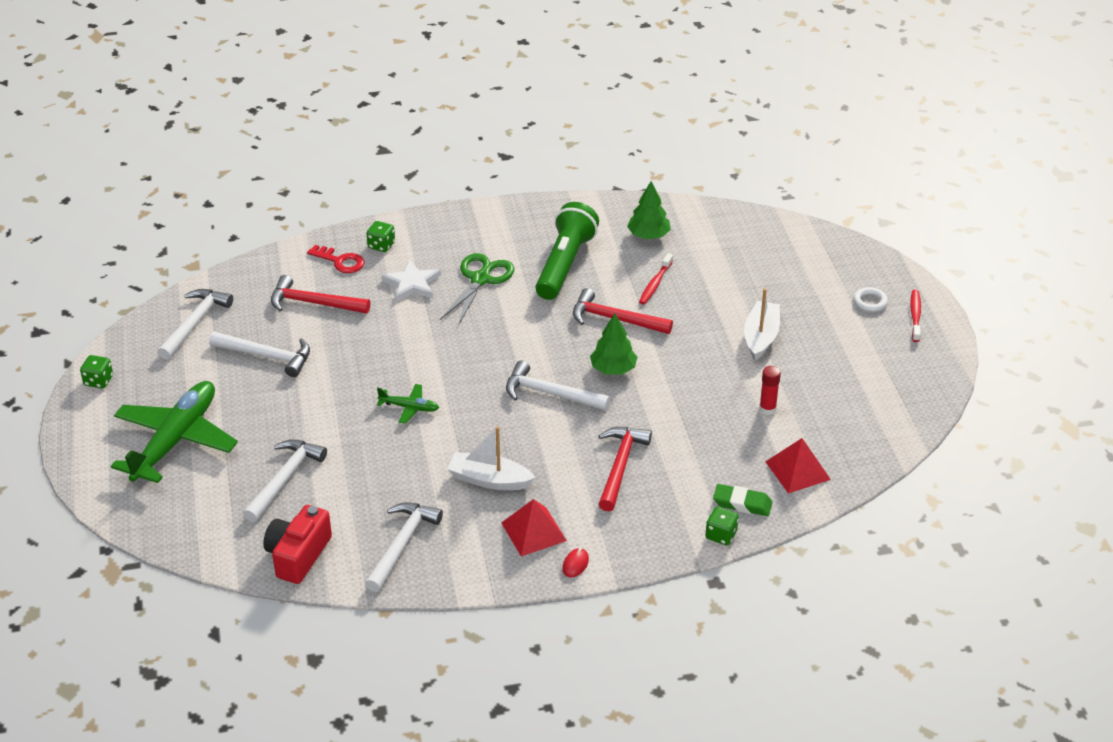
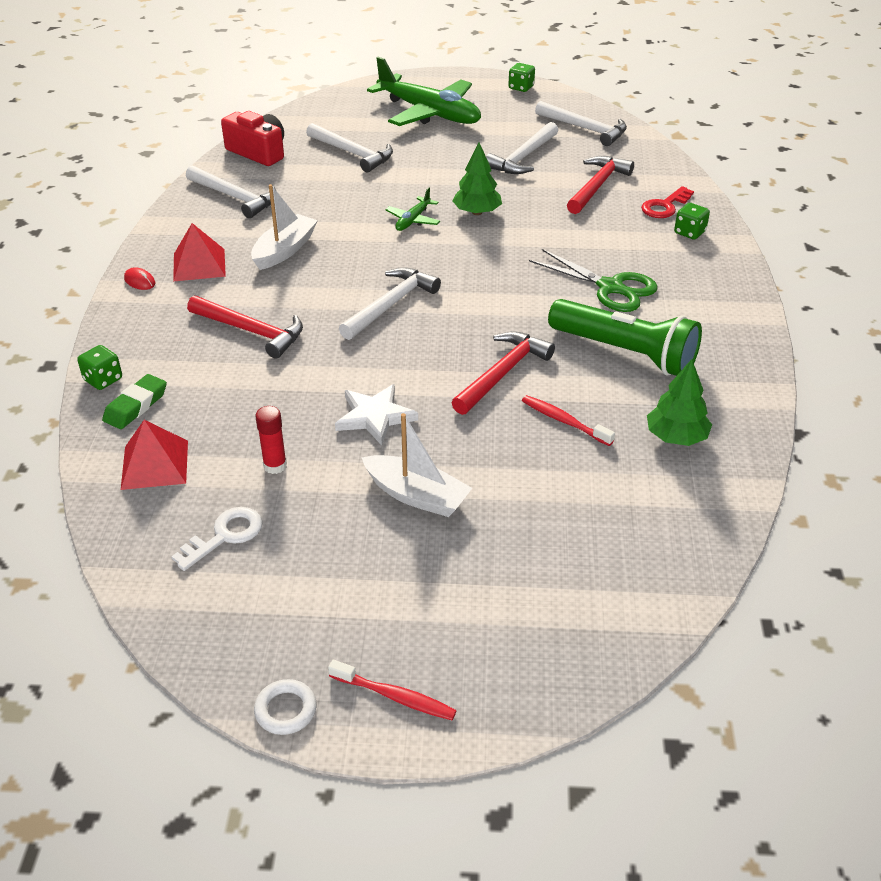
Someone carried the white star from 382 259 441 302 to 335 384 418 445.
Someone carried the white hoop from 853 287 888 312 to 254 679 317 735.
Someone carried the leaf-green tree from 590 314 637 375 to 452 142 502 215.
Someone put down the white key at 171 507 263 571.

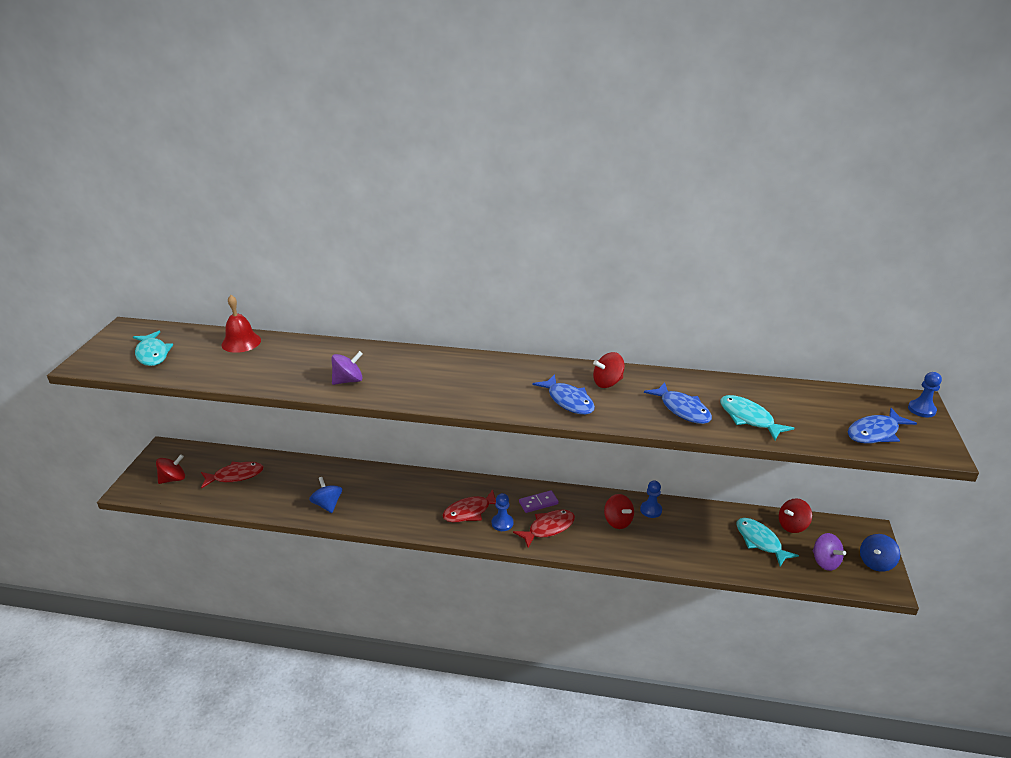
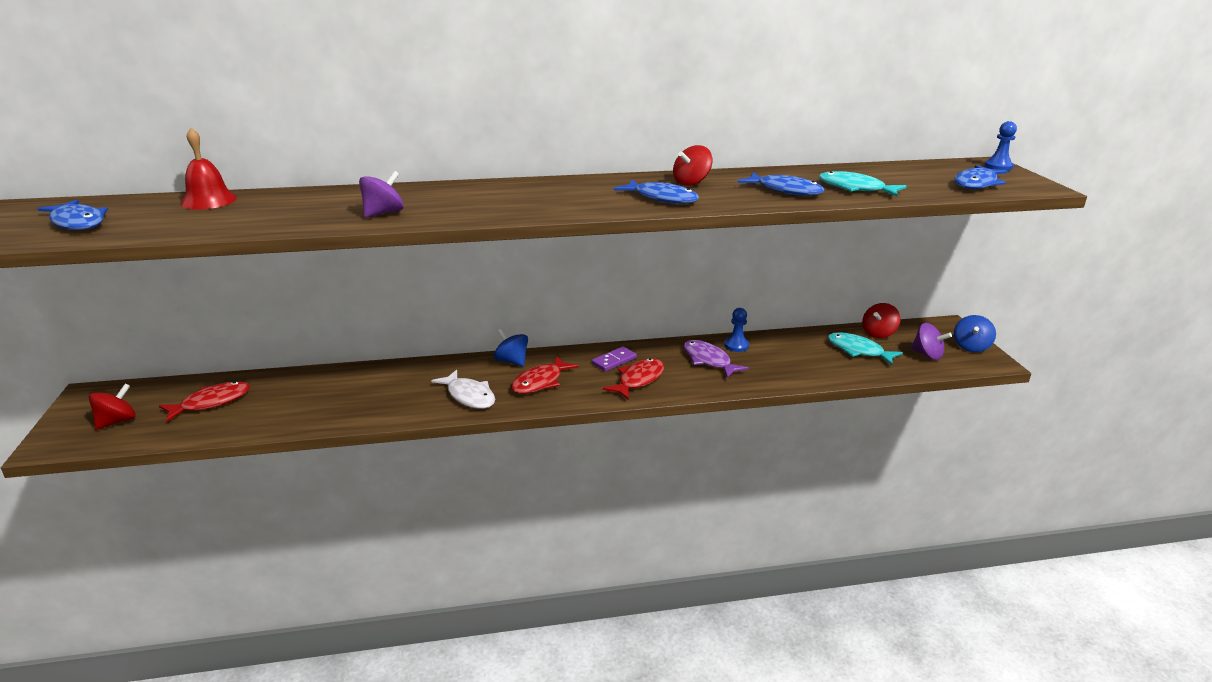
Someone repainted the turquoise toy fish at 133 331 173 366, which became the blue toy fish at 37 199 108 230.
Someone carried the blue toy top from 309 477 342 513 to 494 329 528 367.
Someone took away the blue pawn at 492 493 514 531.
Someone swapped the red toy top at 604 494 634 529 for the royal purple toy fish at 684 340 749 378.
Someone put down the white toy fish at 431 370 495 409.

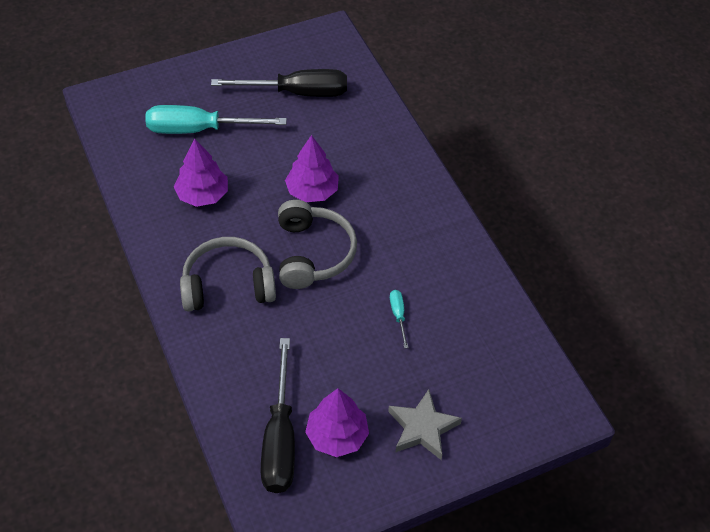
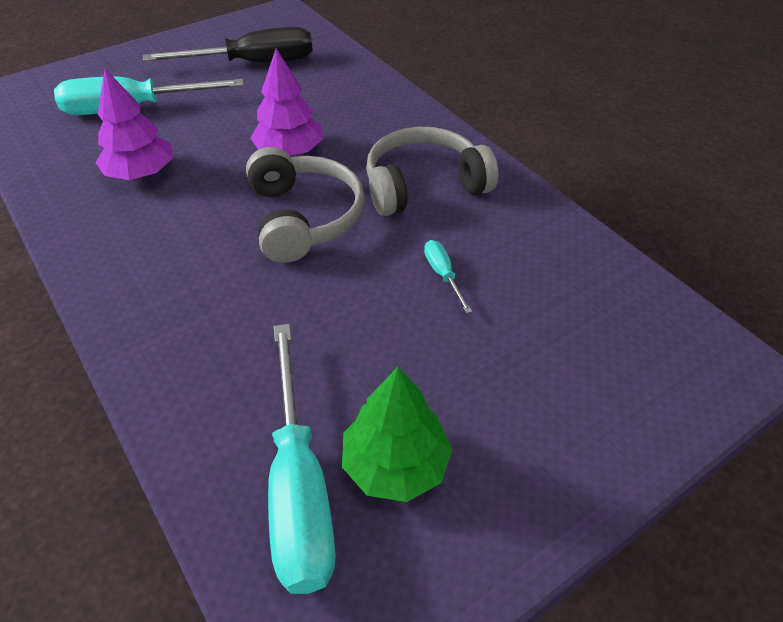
Someone carried the ash-grey over-ear headphones from 180 237 276 311 to 366 127 498 216.
Someone repainted the ebony screwdriver at 261 338 295 493, which became the turquoise screwdriver at 268 324 336 594.
Someone repainted the royal purple tree at 305 388 369 457, which became the leaf-green tree at 342 367 452 502.
Someone took away the ash-grey star at 388 389 462 460.

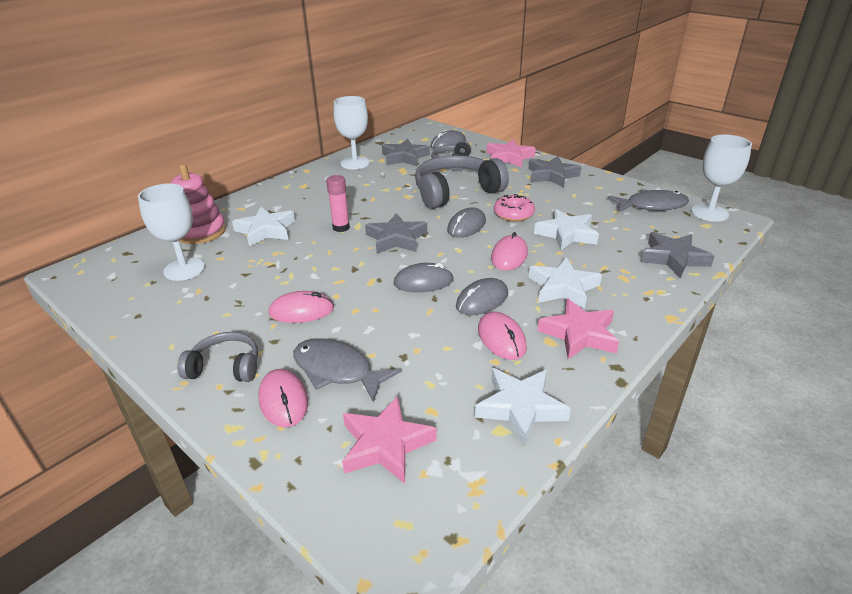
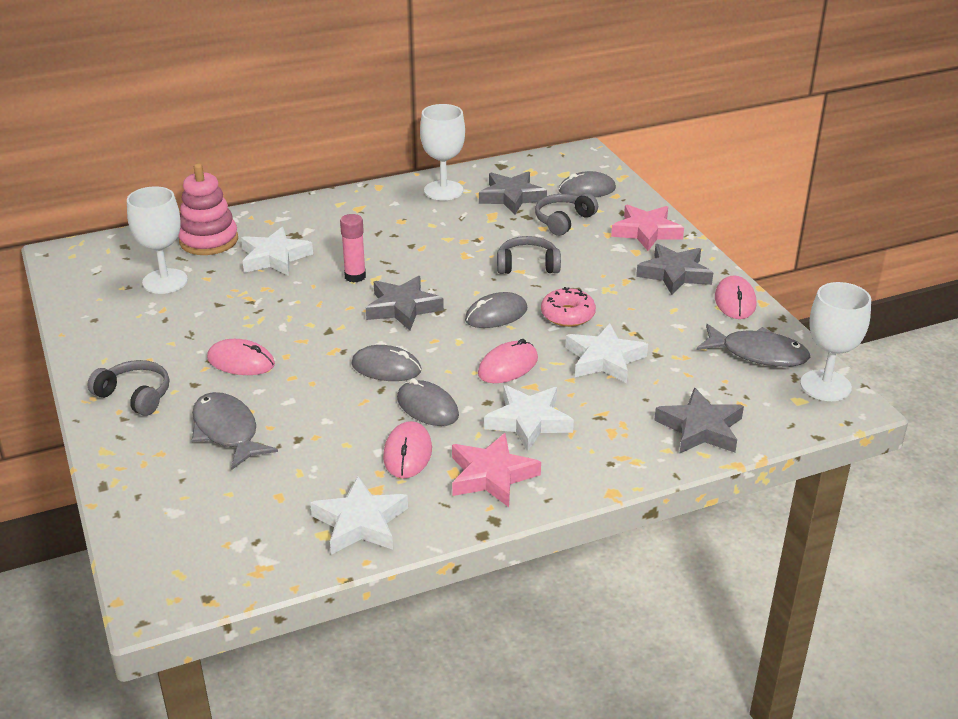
Someone scaled the ash-grey over-ear headphones at 415 155 509 209 by 0.55.
Someone rotated the ash-grey mouse at 456 278 508 315 by 60 degrees clockwise.
Someone carried the pink mouse from 258 369 308 427 to 715 275 756 319.
Someone took away the pink star at 342 396 436 484.

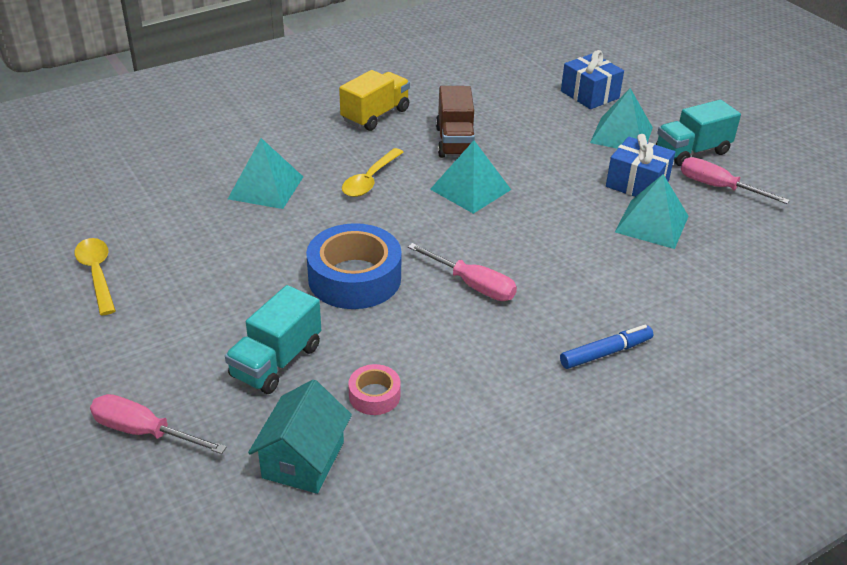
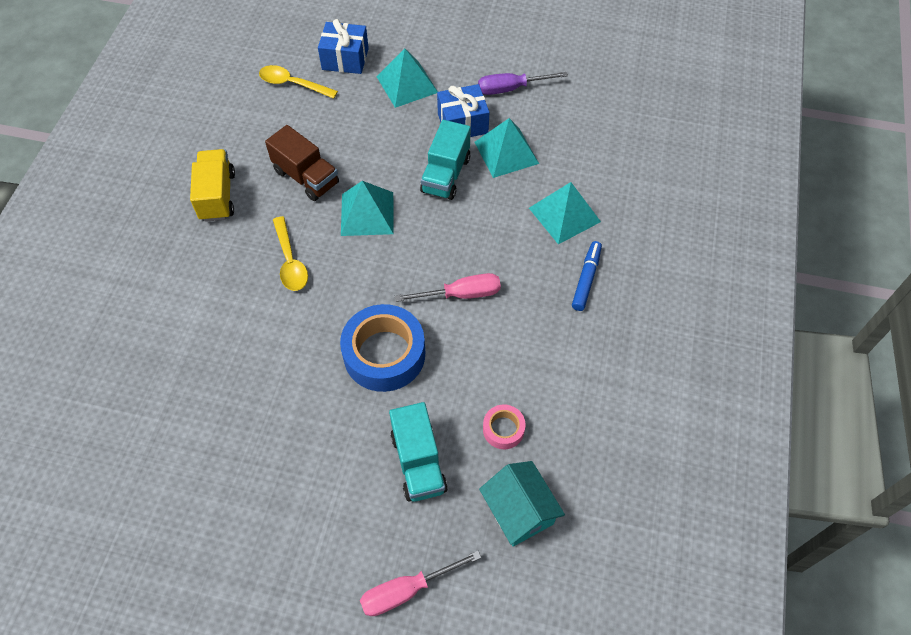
Someone carried the turquoise toy truck from 656 100 741 166 to 420 120 471 200.
Someone carried the turquoise pyramid from 228 138 303 209 to 529 182 601 244.
Someone repainted the pink screwdriver at 681 157 790 204, which became the royal purple screwdriver at 478 72 568 95.
Someone carried the bright yellow teaspoon from 74 238 116 315 to 259 65 338 99.

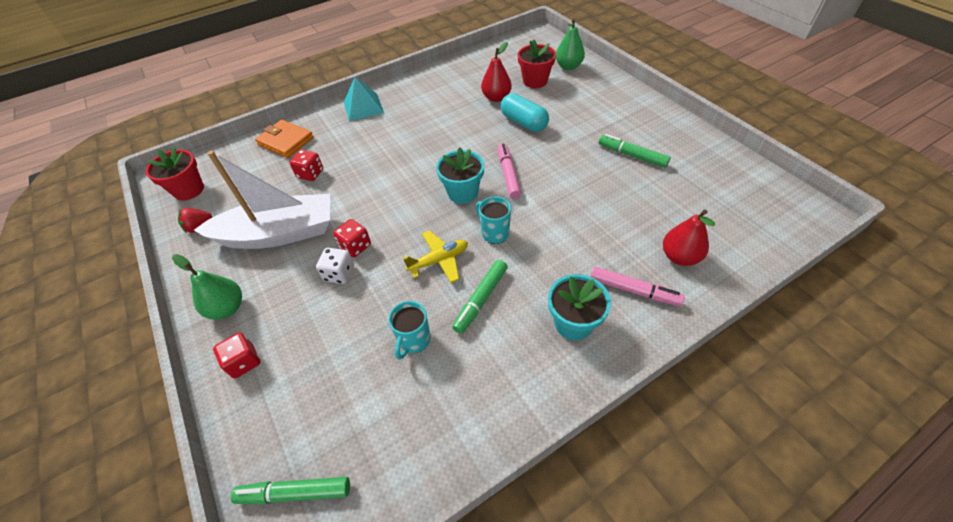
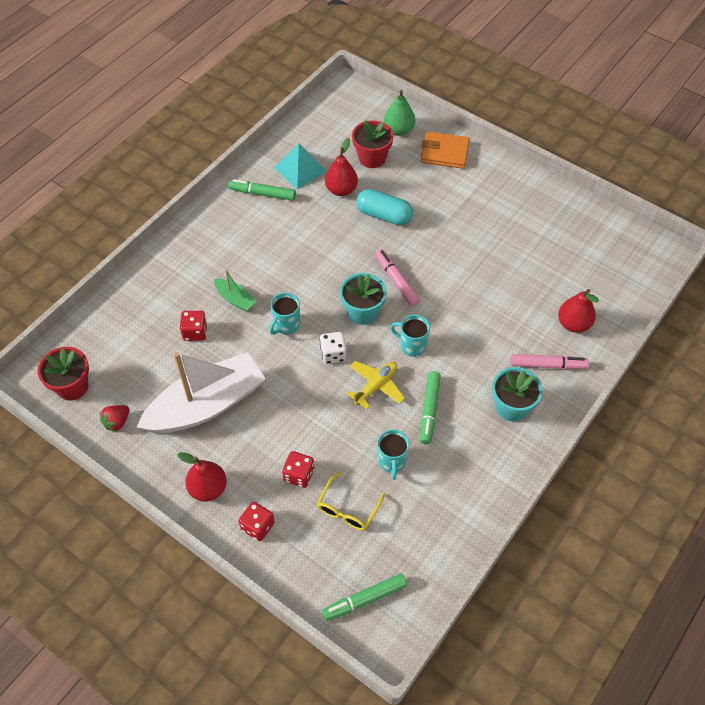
Someone carried the turquoise pyramid from 344 77 384 121 to 274 143 327 190.
Someone carried the orange-coloured wallet from 255 120 314 158 to 420 132 470 169.
Someone carried the leaf-green marker pen from 599 134 671 168 to 228 179 296 201.
Someone carried the red dice from 333 219 371 257 to 282 451 314 488.
Someone carried the white dice from 316 248 354 284 to 320 332 347 364.
Someone repainted the leaf-green pear at 172 254 242 319, which became the red pear at 177 452 227 502.
Someone put down the leaf-green sailboat at 214 270 257 312.
Someone put down the turquoise coffee mug at 269 293 300 335.
Someone put down the bright yellow glasses at 317 472 385 530.

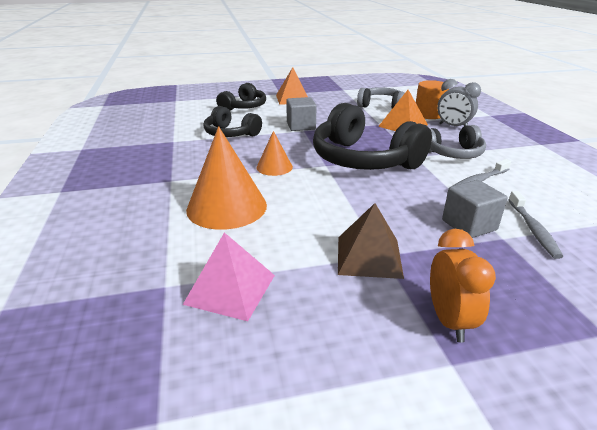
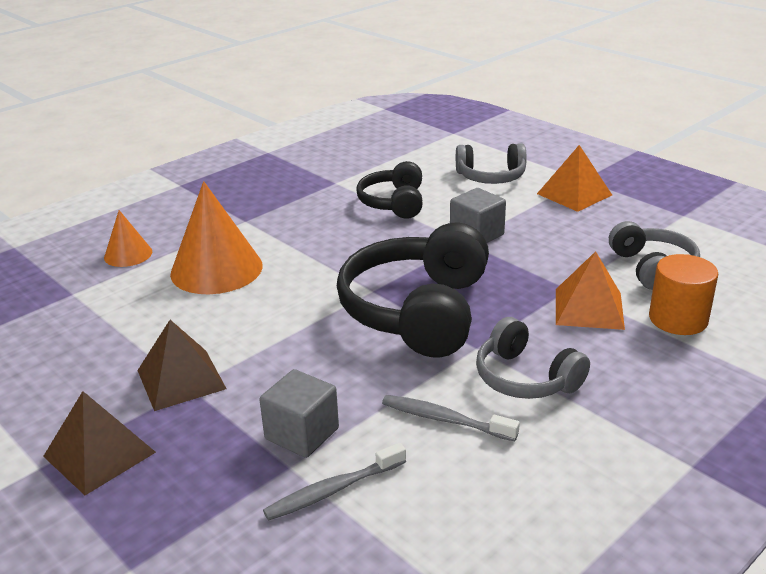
Someone took away the ash-grey clock at 437 79 481 126.
Someone repainted the ebony over-ear headphones at 216 83 266 110, which became the ash-grey over-ear headphones at 456 143 527 184.
Someone carried the orange-coloured cone shape from 256 131 293 176 to 104 210 152 267.
Someone swapped the orange-coloured clock at 430 229 496 342 for the russet pyramid at 43 391 156 495.
Someone took away the pink pyramid at 183 232 275 321.

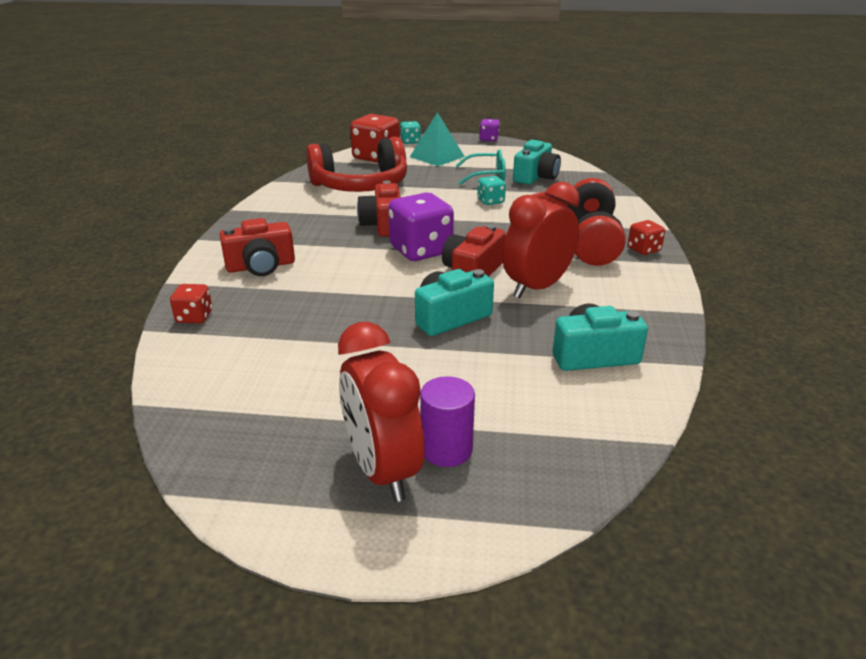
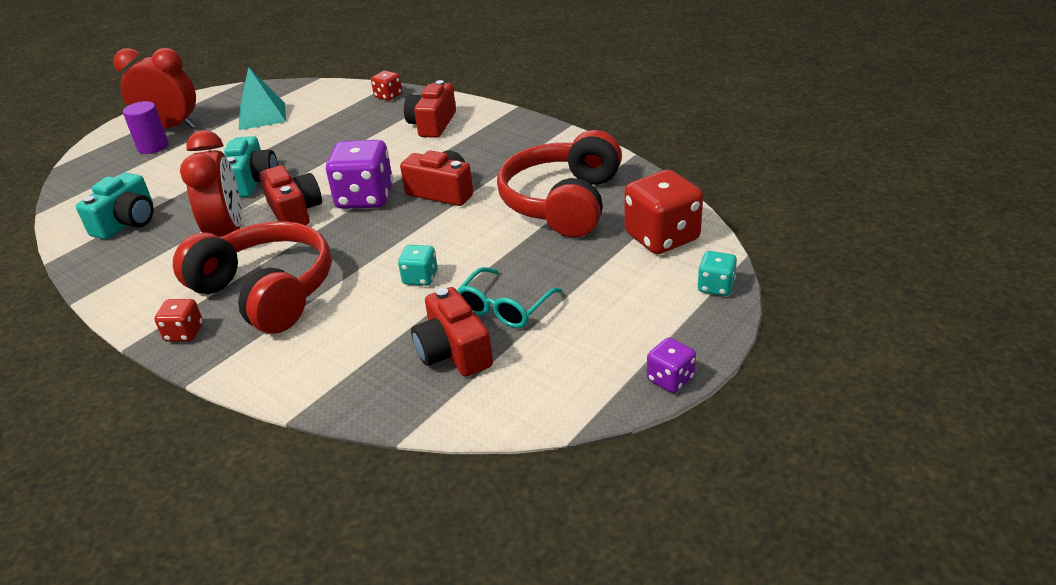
Someone carried the turquoise pyramid from 410 112 465 166 to 239 67 286 130.
Someone repainted the turquoise camera at 513 140 561 185, which became the red camera at 411 287 493 377.

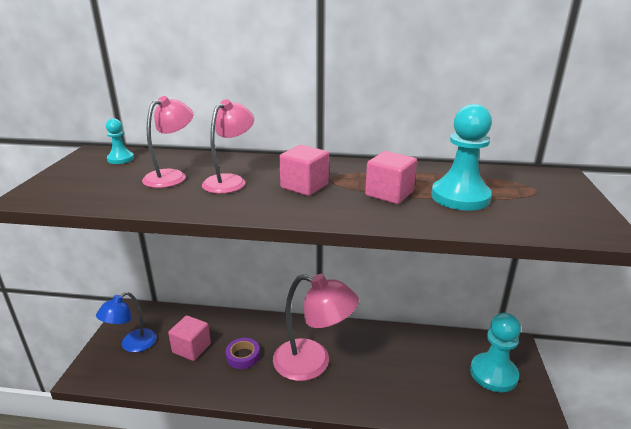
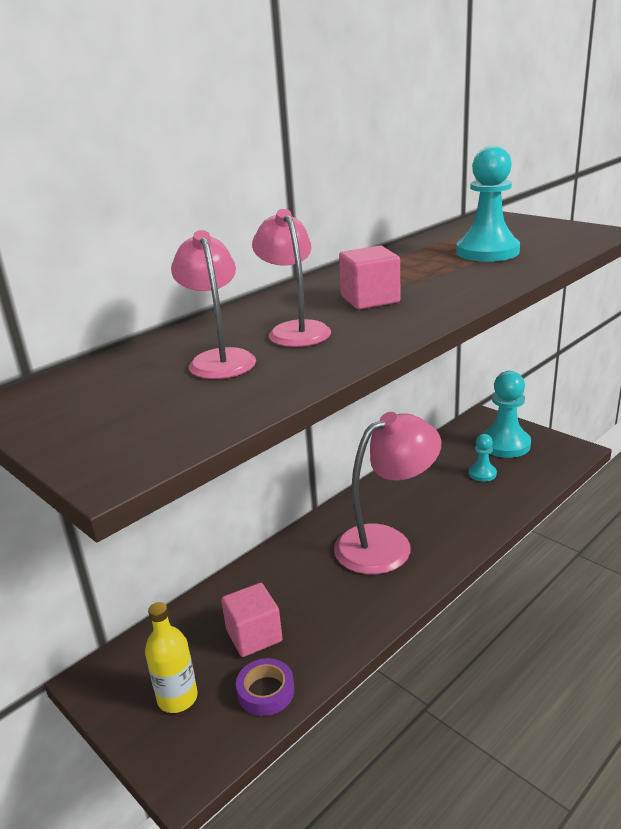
Someone carried the turquoise pawn from 106 118 134 164 to 469 434 497 482.
Someone took away the pink solid cube at 365 151 417 204.
Someone swapped the blue lamp at 96 292 157 352 for the bright yellow drink bottle at 145 602 198 713.
Someone carried the royal purple tape from 225 338 260 369 to 236 658 294 716.

